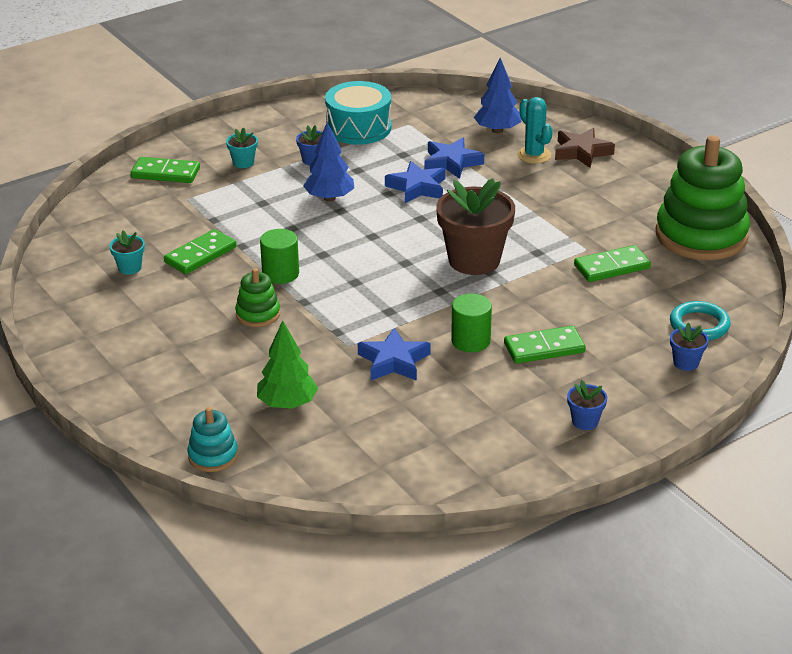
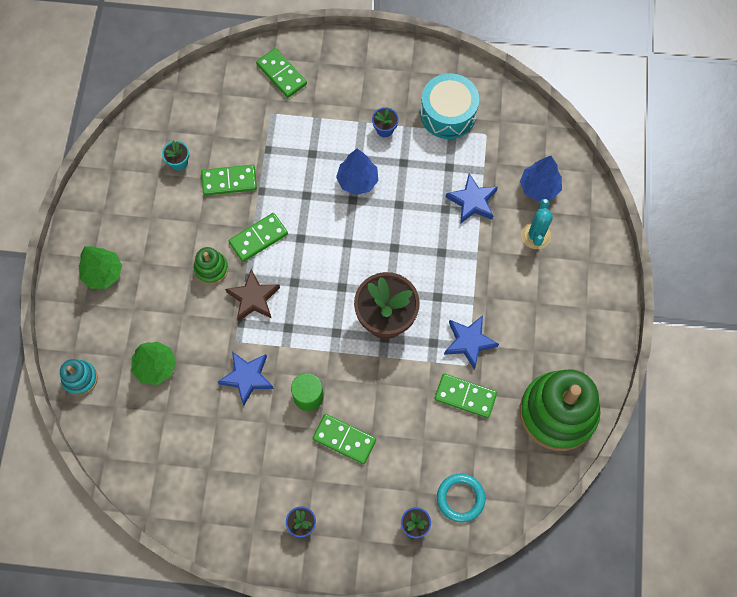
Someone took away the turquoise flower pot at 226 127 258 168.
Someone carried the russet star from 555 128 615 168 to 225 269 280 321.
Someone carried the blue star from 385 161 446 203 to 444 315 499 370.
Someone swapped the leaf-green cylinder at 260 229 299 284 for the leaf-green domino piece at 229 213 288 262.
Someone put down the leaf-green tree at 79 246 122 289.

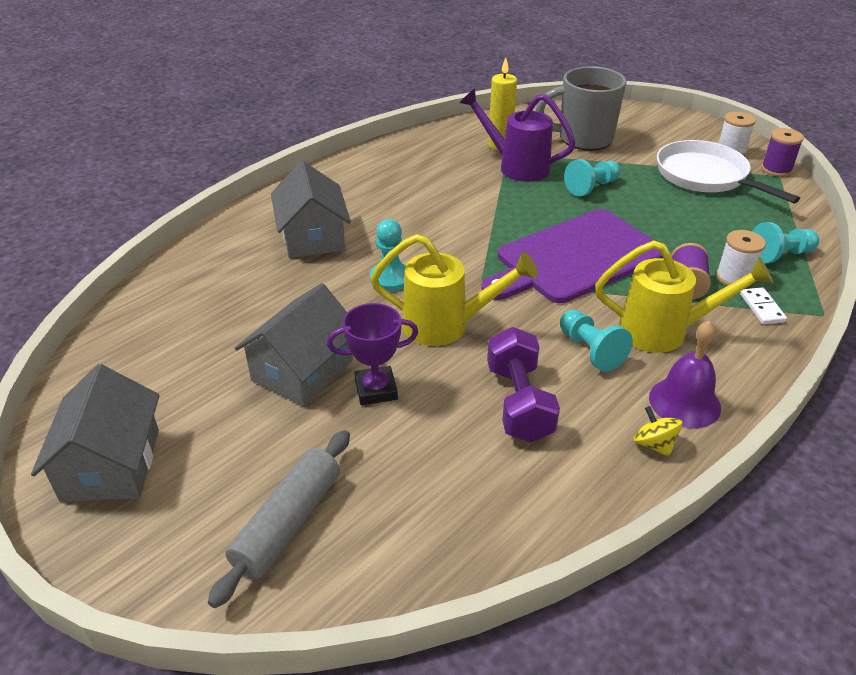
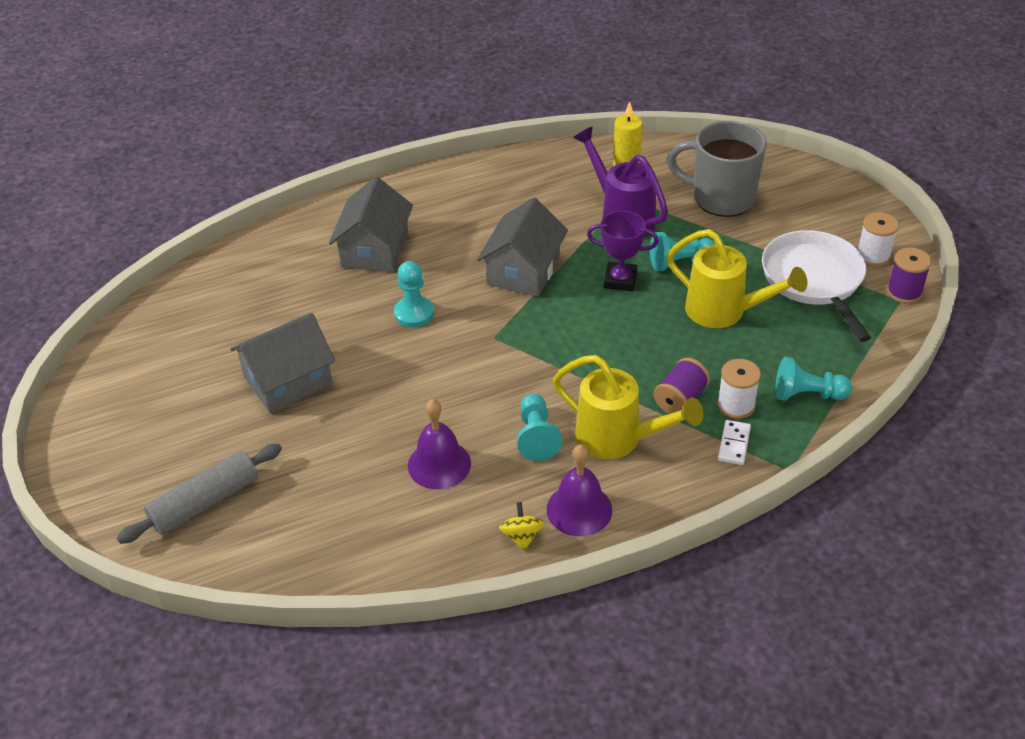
Someone took away the royal purple chopping board at 482 209 664 303.
Someone carried the bright yellow watering pot from 371 234 538 346 to 666 229 807 328.
Someone carried the royal purple trophy from 327 303 419 405 to 587 210 659 292.
Someone swapped the royal purple dumbbell at 487 327 560 443 for the royal purple bell at 408 399 471 489.
Someone carried the ash-grey toy house from 31 364 160 502 to 477 198 568 297.

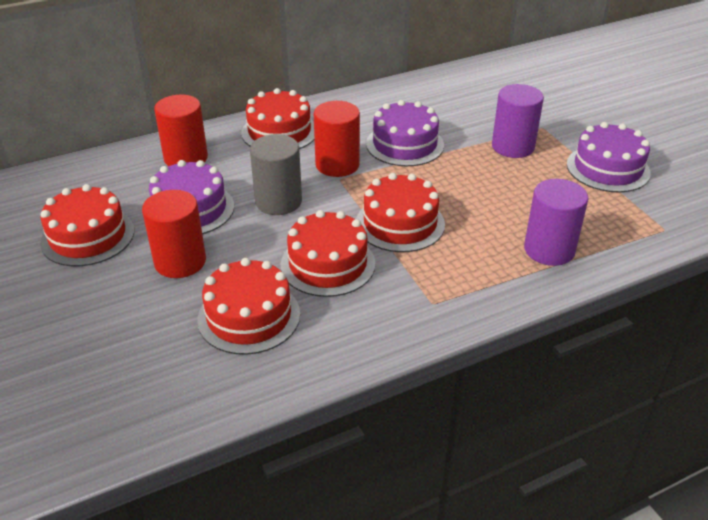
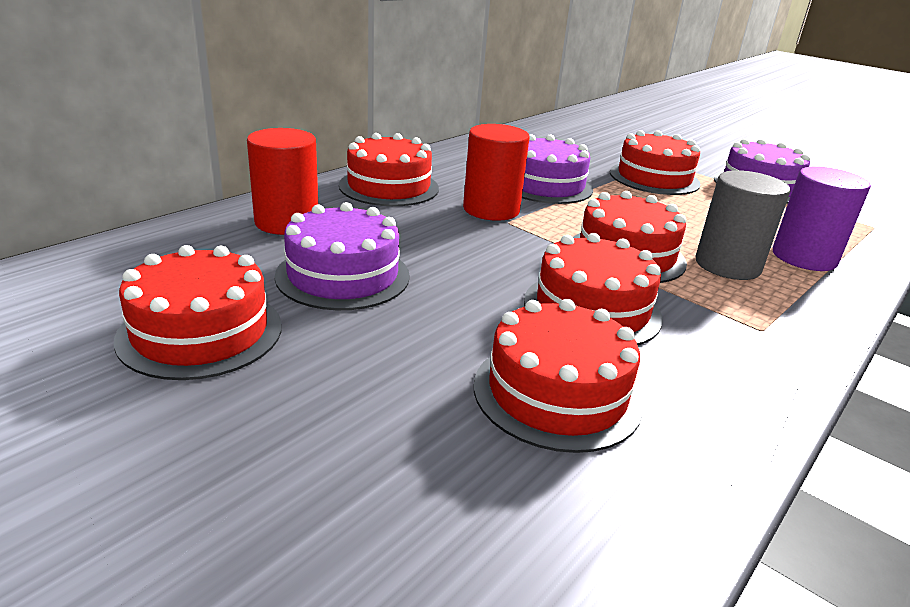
Someone swapped the royal purple cylinder at 492 84 544 158 for the red layer cake at 610 130 701 195.
Someone carried the ash-grey cylinder from 250 134 302 215 to 696 170 791 280.
Someone took away the red cylinder at 142 190 206 278.

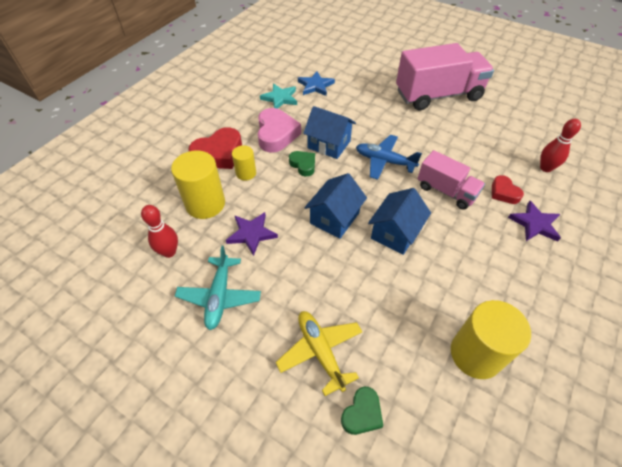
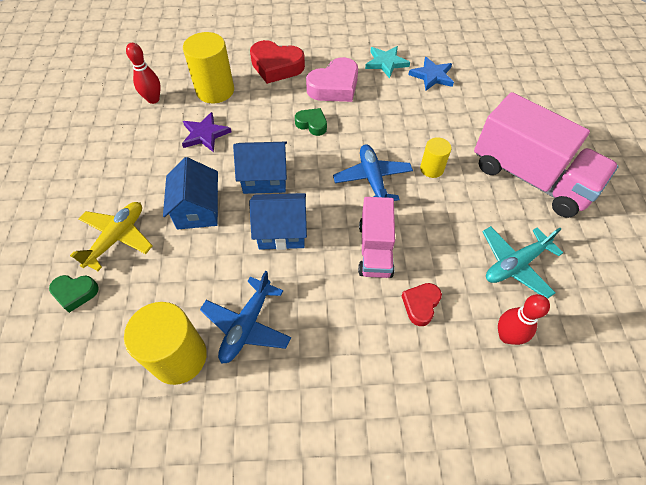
Someone carried the blue toy house from 303 106 356 159 to 163 157 218 229.
Someone carried the bright yellow cylinder from 232 145 256 181 to 420 137 451 178.
Someone rotated the leaf-green heart shape at 289 151 315 177 by 75 degrees counterclockwise.
Someone took away the royal purple star at 508 201 561 241.
Someone carried the turquoise aeroplane from 175 246 261 330 to 482 226 563 299.
Someone put down the blue aeroplane at 200 271 291 364.

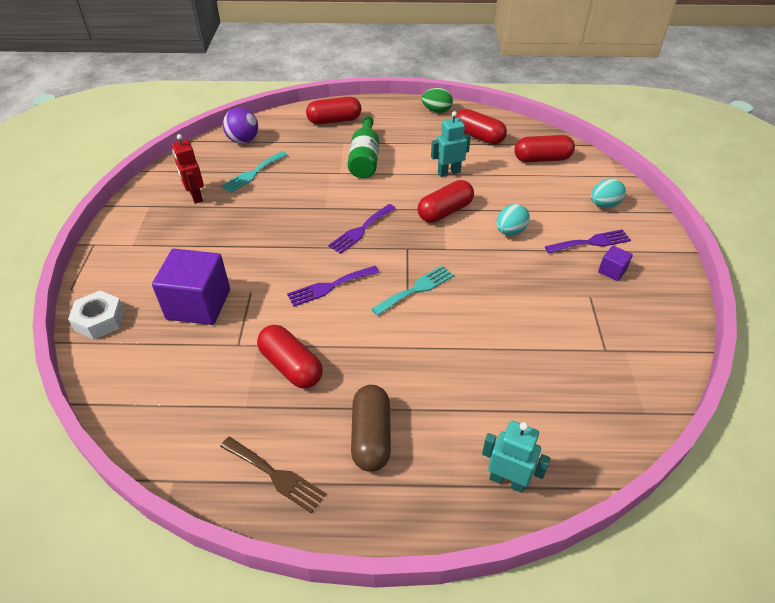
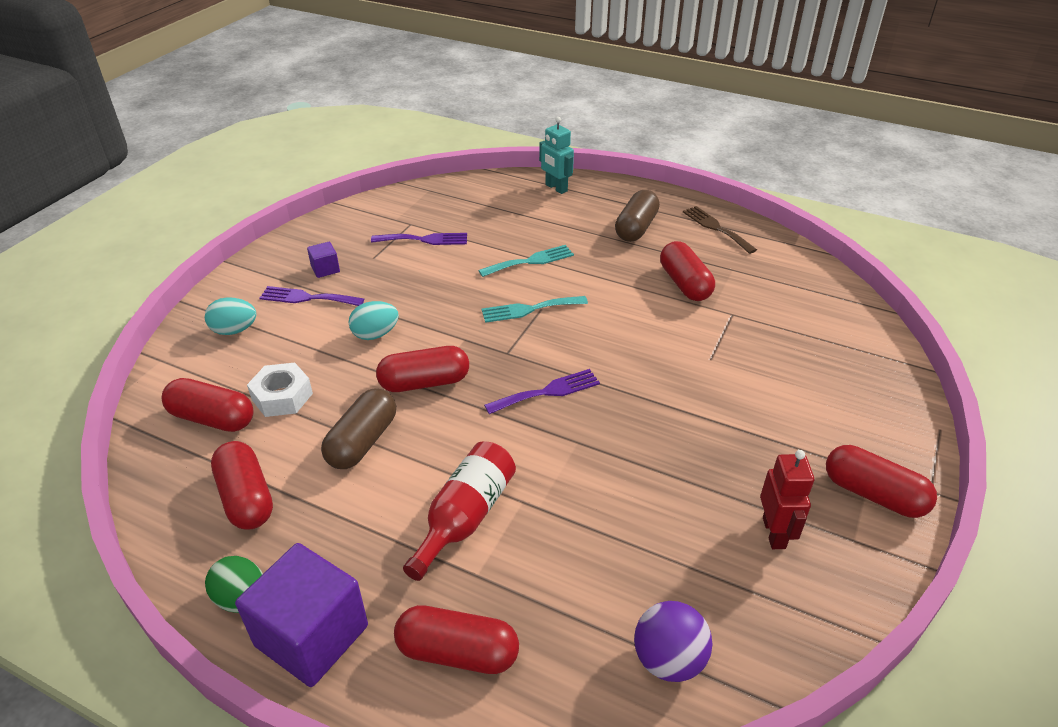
Someone swapped the turquoise robot figure at 431 111 471 177 for the russet capsule at 321 388 396 469.
Someone repainted the leaf-green drink bottle at 348 116 379 178, which became the red drink bottle at 403 441 516 581.
Someone carried the turquoise fork from 221 151 287 193 to 478 245 574 277.
Someone carried the royal purple solid cube from 152 249 230 325 to 235 543 368 687.
Someone carried the royal purple fork from 287 266 379 307 to 371 233 467 245.
Someone carried the white hex nut from 68 291 125 339 to 247 363 313 417.
Someone put down the red capsule at 826 445 937 518.

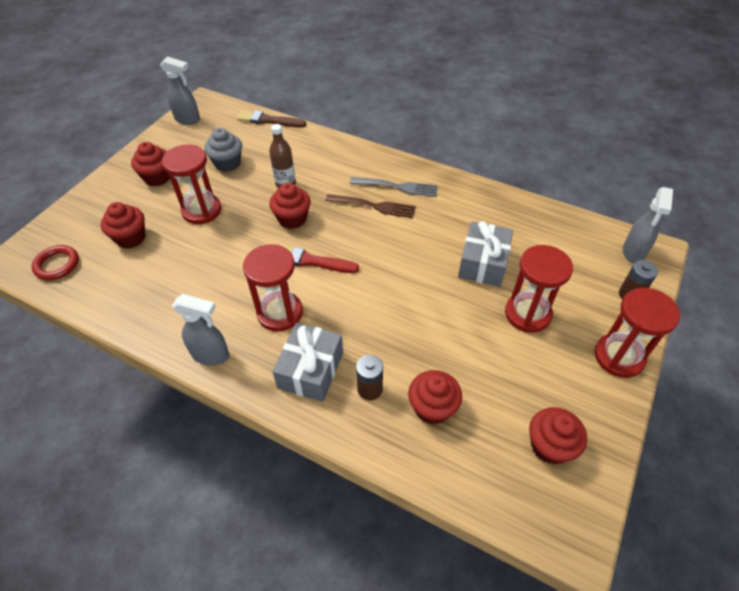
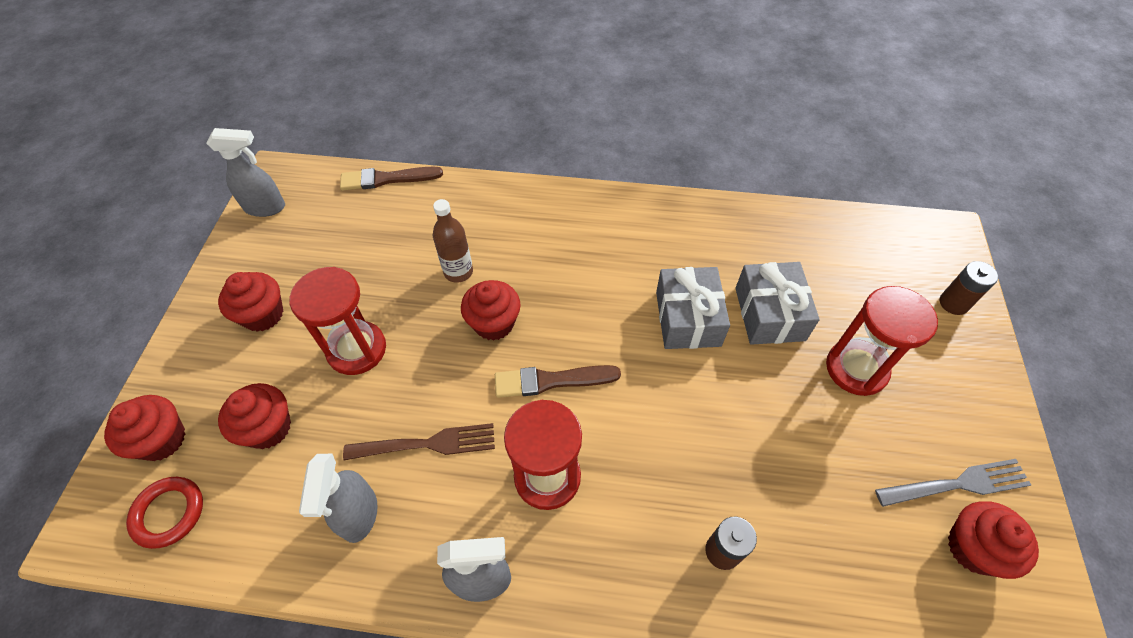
Someone took away the ash-grey muffin at 204 128 242 172.
Someone carried the ash-grey fork from 350 177 438 197 to 875 459 1031 507.
Someone carried the ash-grey spray cleaner from 623 187 673 263 to 299 454 378 543.
Someone carried the russet fork from 325 194 416 218 to 343 423 495 460.
Someone repainted the red paint brush at 283 246 359 273, which became the russet paint brush at 495 365 621 398.
Someone took away the red sand timer at 594 288 680 378.
Someone carried the ash-grey present from 272 323 343 402 to 656 267 730 349.
Someone carried the red muffin from 408 370 462 425 to 104 395 185 461.

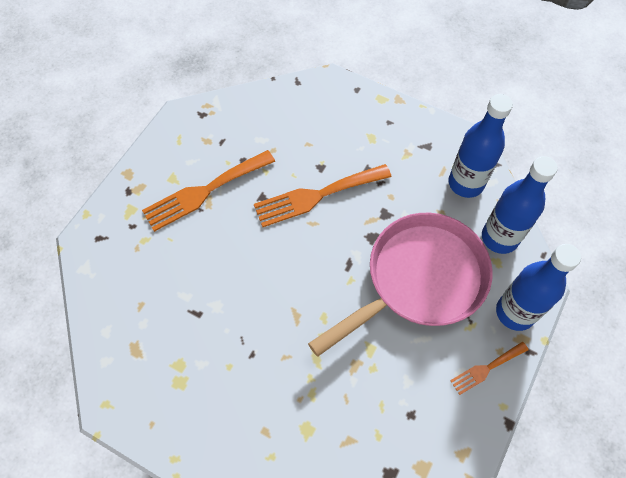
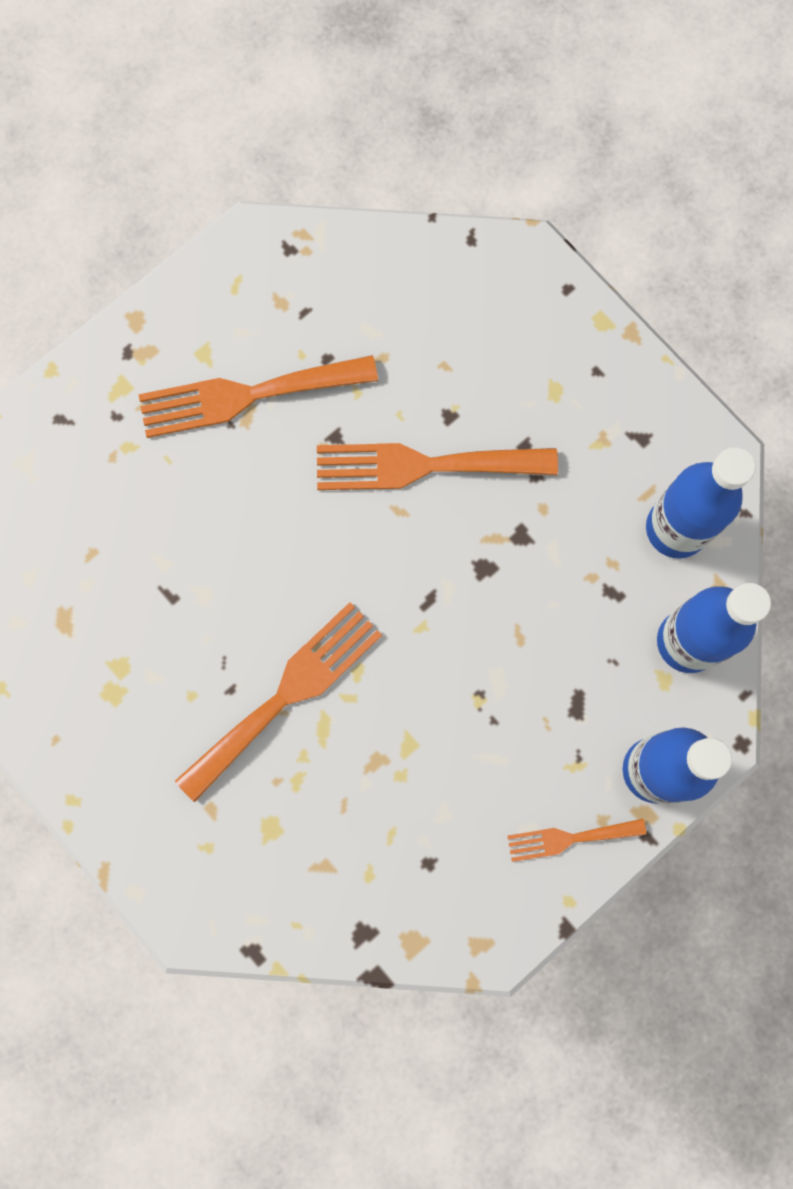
Someone took away the pink frying pan at 308 213 493 357.
Someone put down the orange-coloured fork at 175 602 382 802.

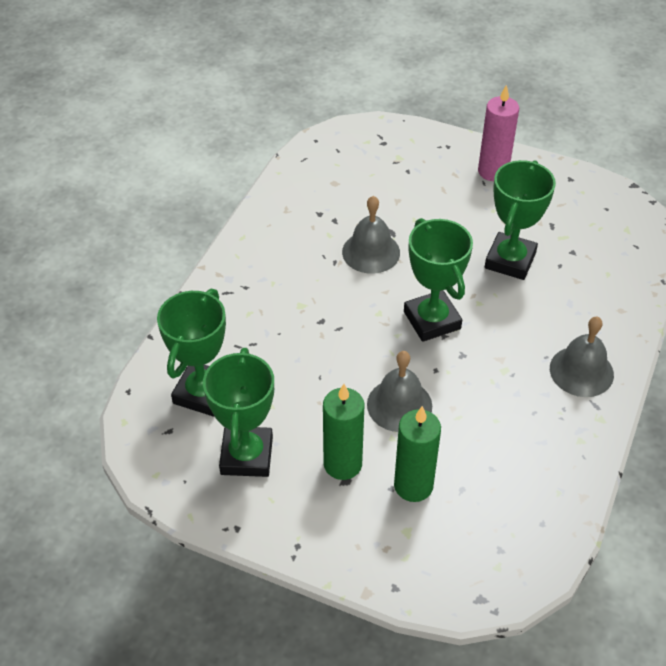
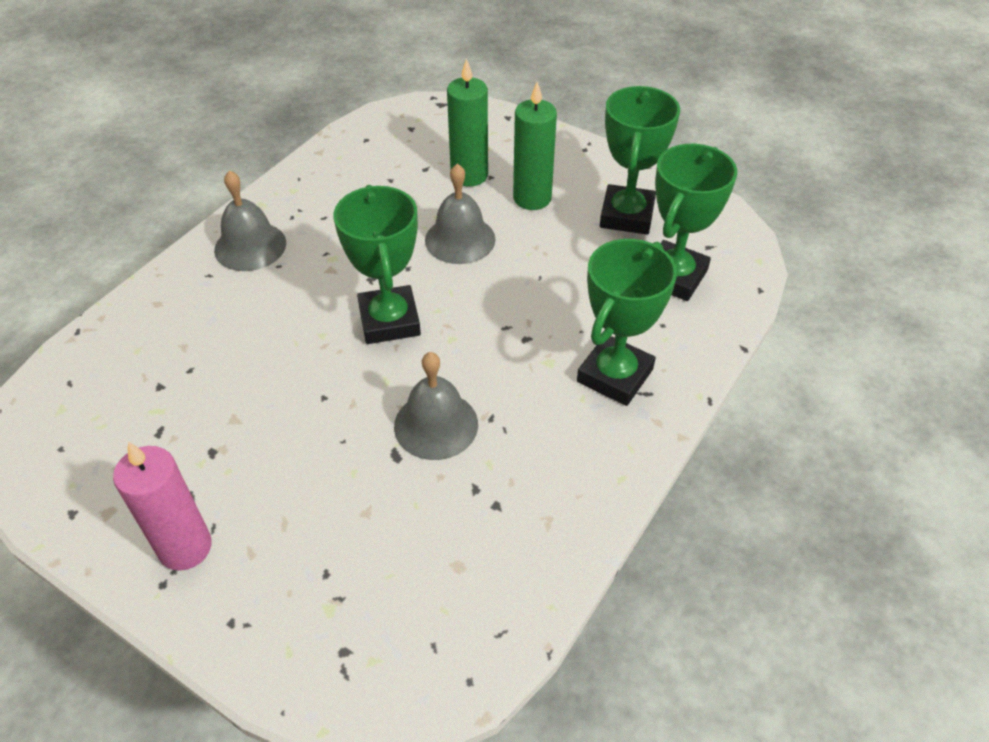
Someone carried the leaf-green trophy from 485 160 556 280 to 577 239 677 406.

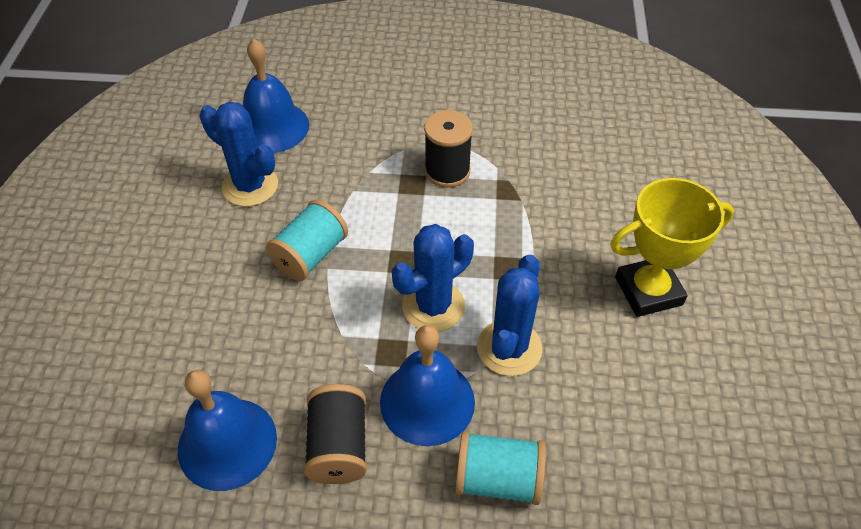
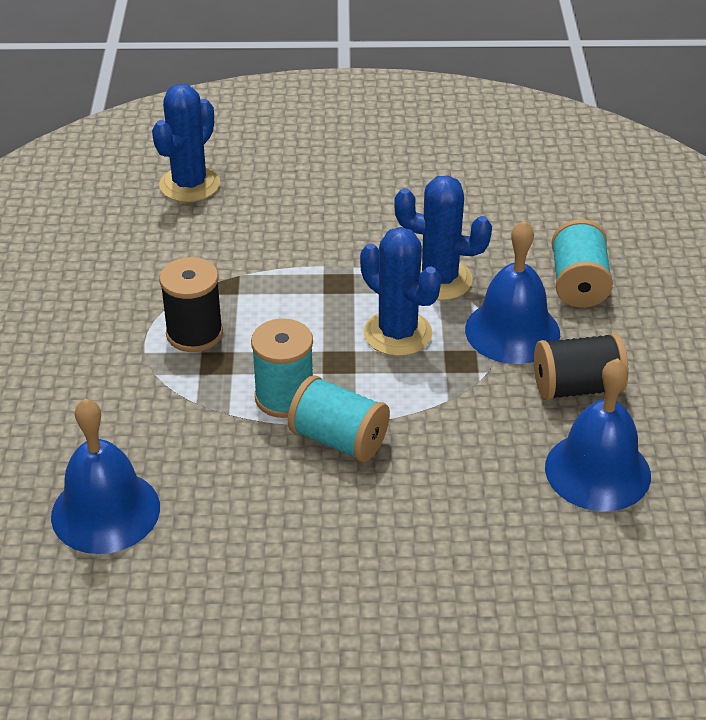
Someone carried the blue cactus from 200 101 278 207 to 152 84 220 202.
Someone took away the bright yellow trophy at 610 178 734 317.
Someone put down the turquoise spool at 251 318 313 418.

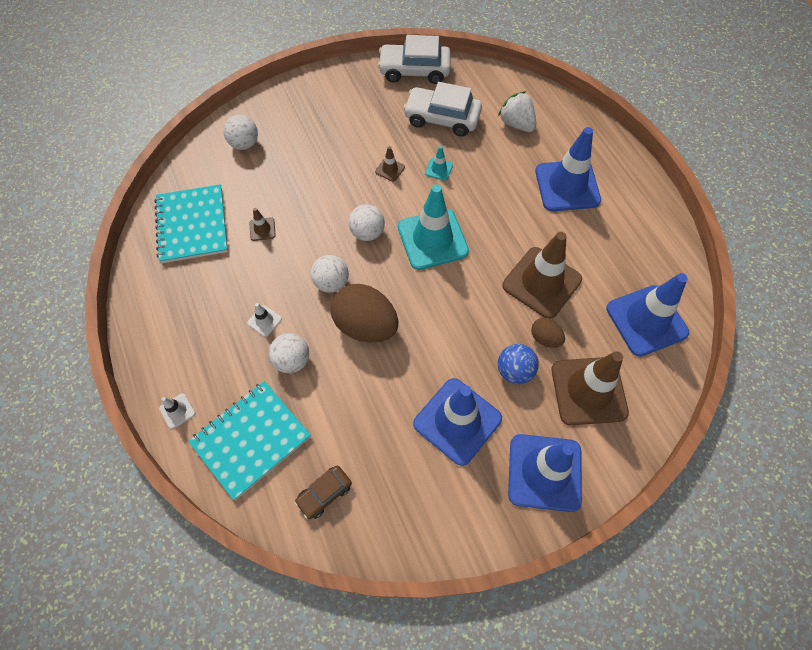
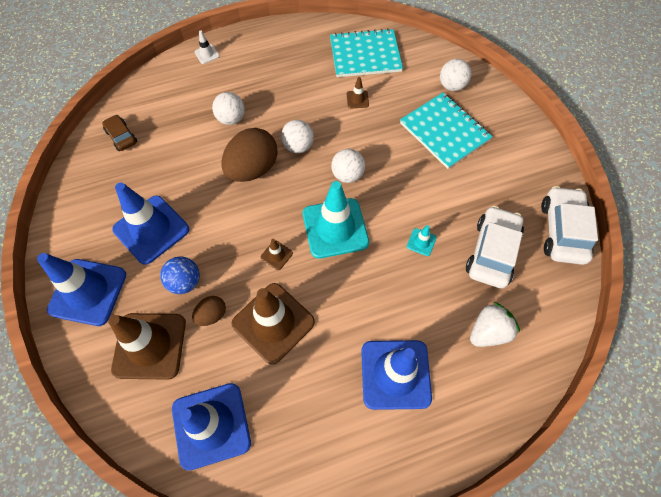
Someone carried the russet safety cone from 375 146 405 182 to 261 239 293 270.
Someone took away the white safety cone at 247 303 282 337.
Someone carried the turquoise notebook from 188 381 311 500 to 400 93 493 169.

